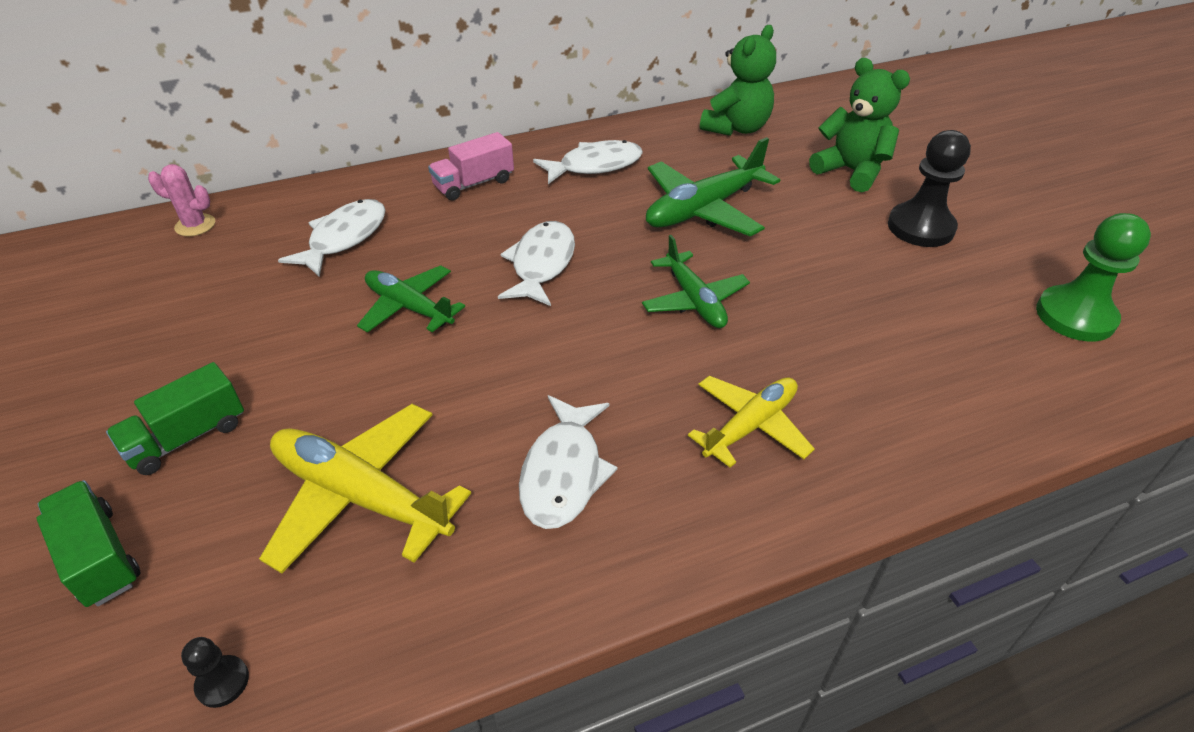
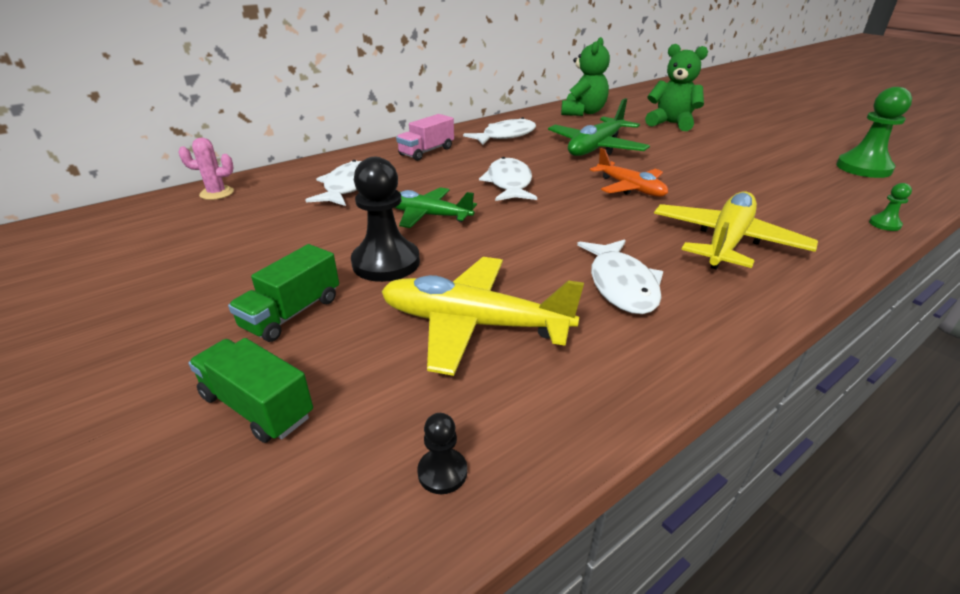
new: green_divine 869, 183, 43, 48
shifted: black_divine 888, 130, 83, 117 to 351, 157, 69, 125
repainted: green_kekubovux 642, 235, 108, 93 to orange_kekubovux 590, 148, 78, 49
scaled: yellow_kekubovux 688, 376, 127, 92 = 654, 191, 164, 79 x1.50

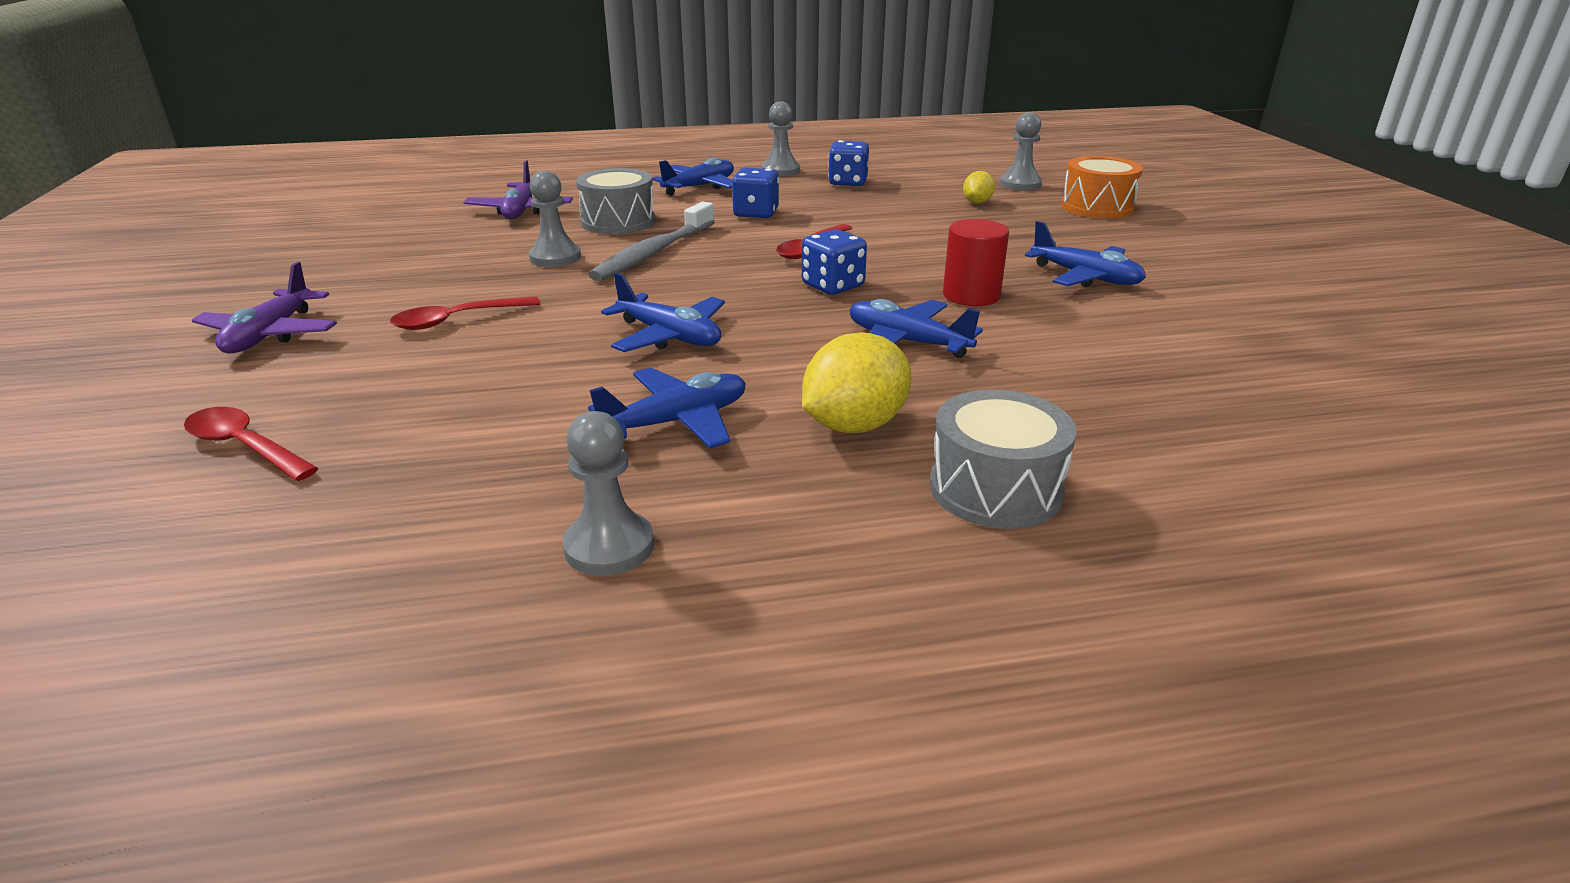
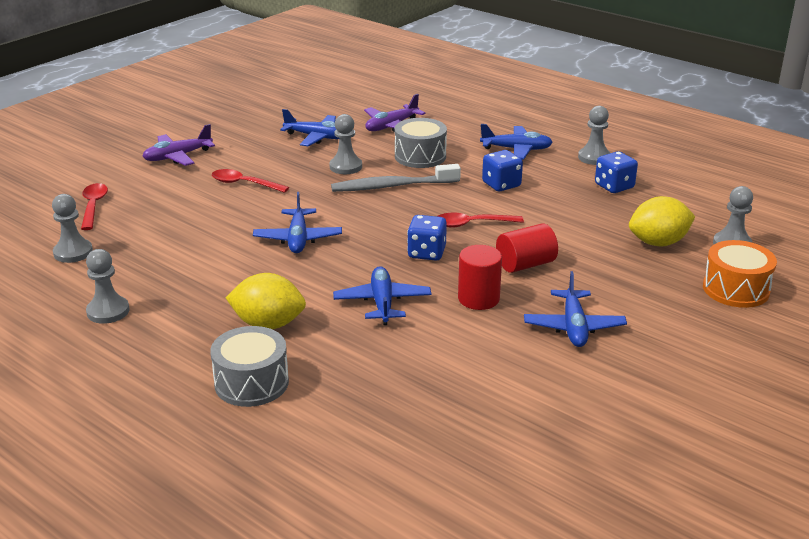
new: grey_divine 52, 194, 41, 69; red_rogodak 496, 223, 62, 50
shifted: blue_kekubovux 588, 367, 158, 81 to 280, 109, 59, 38
scaled: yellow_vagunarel 963, 171, 32, 32 = 629, 196, 66, 50 x1.84

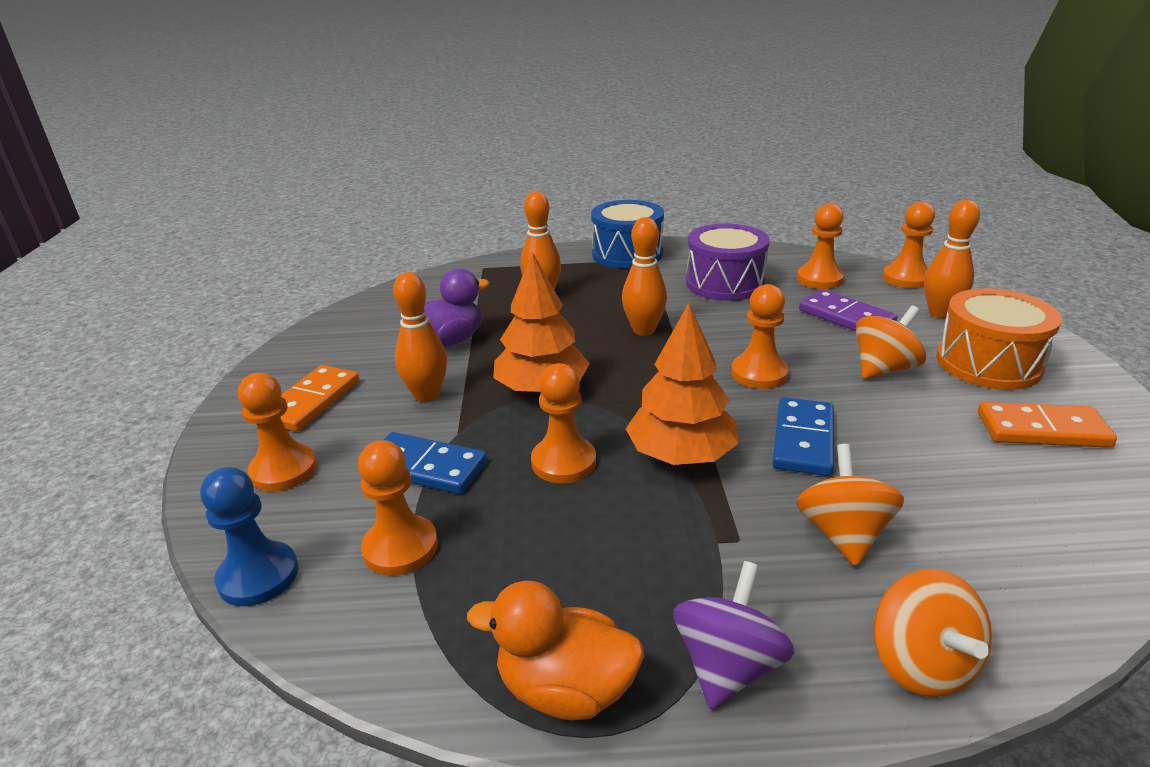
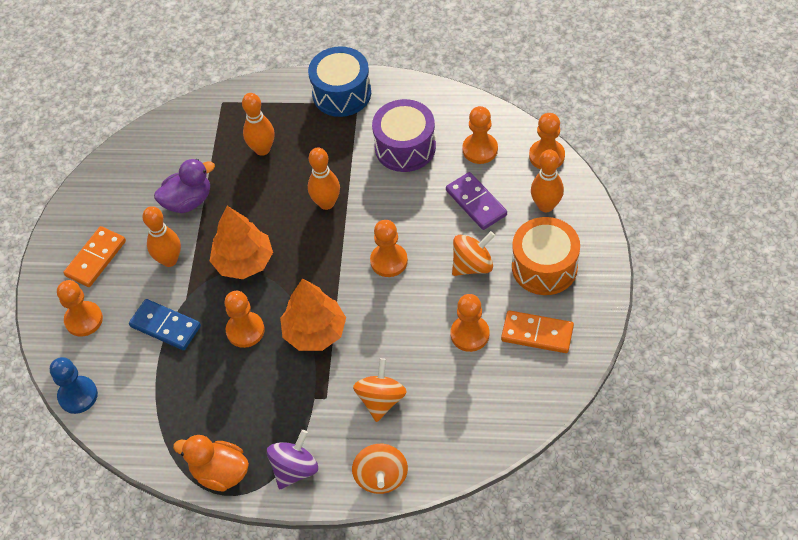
gone: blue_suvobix 772, 397, 62, 79
shifted: orange_divine 358, 440, 80, 136 to 451, 294, 38, 58

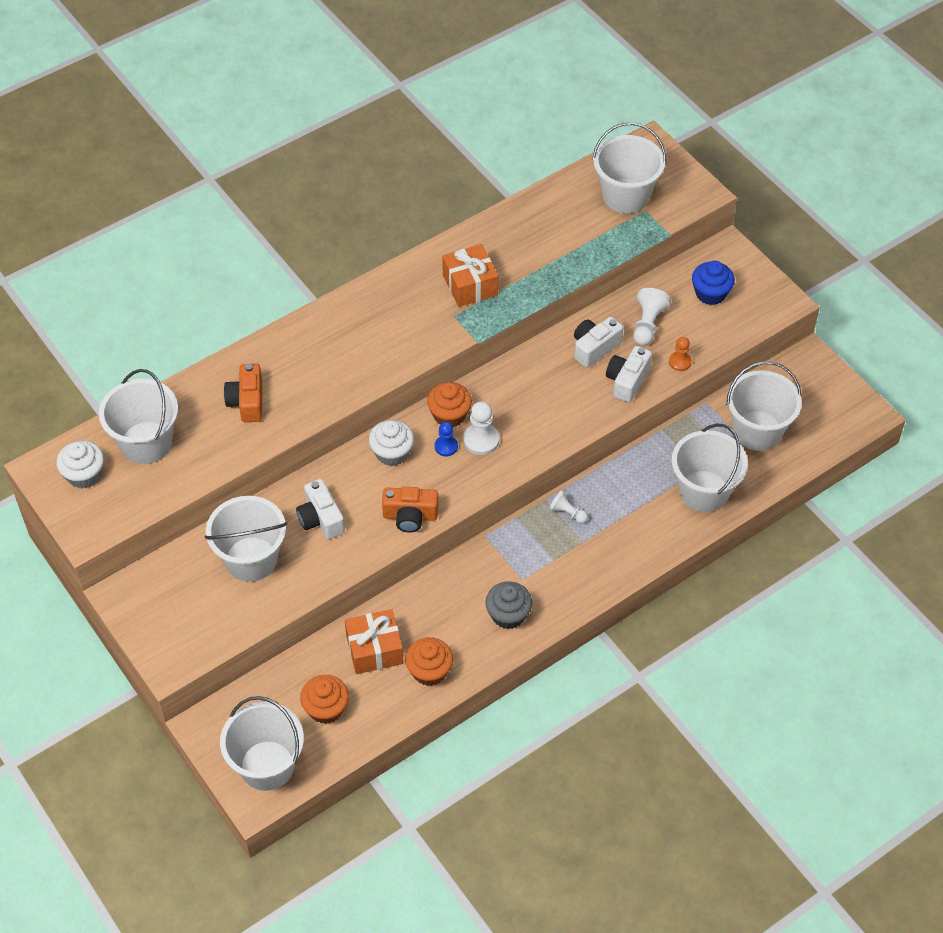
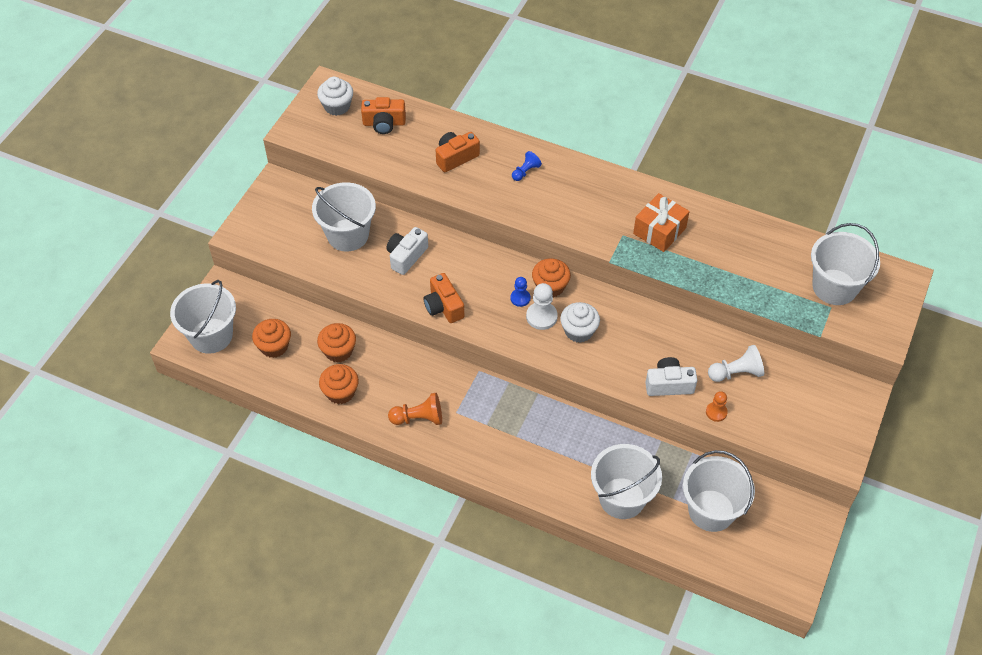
gone: white_divine 549, 490, 39, 34; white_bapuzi 574, 317, 49, 51; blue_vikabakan 692, 261, 43, 44
new: blue_divine 512, 151, 30, 30
shifted: white_vikabakan 369, 420, 45, 46 to 560, 302, 40, 41
swapped: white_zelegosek 99, 369, 79, 95 to orange_bapuzi 361, 97, 45, 37; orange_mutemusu 345, 609, 59, 65 to orange_vikabakan 317, 323, 39, 40; grey_vikabakan 485, 581, 47, 48 to orange_divine 388, 393, 54, 32

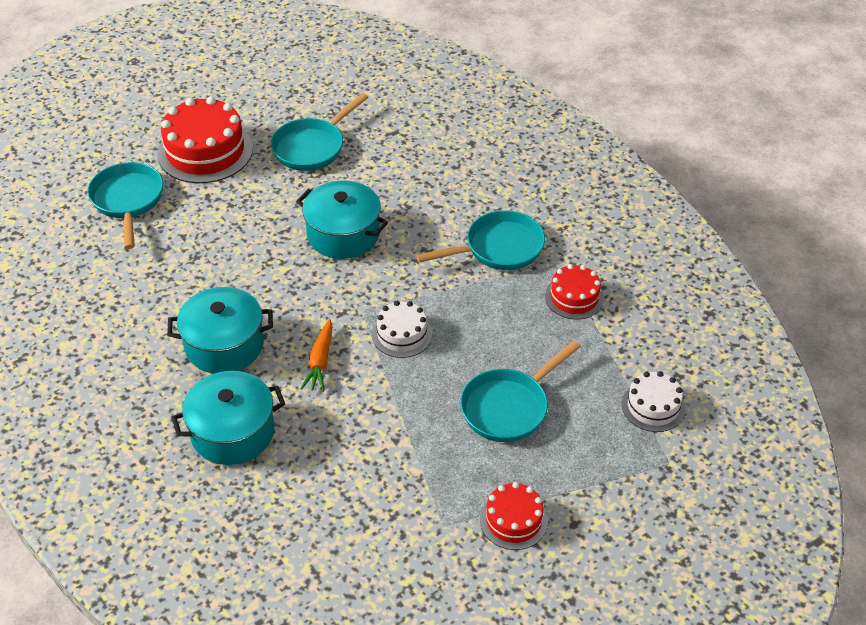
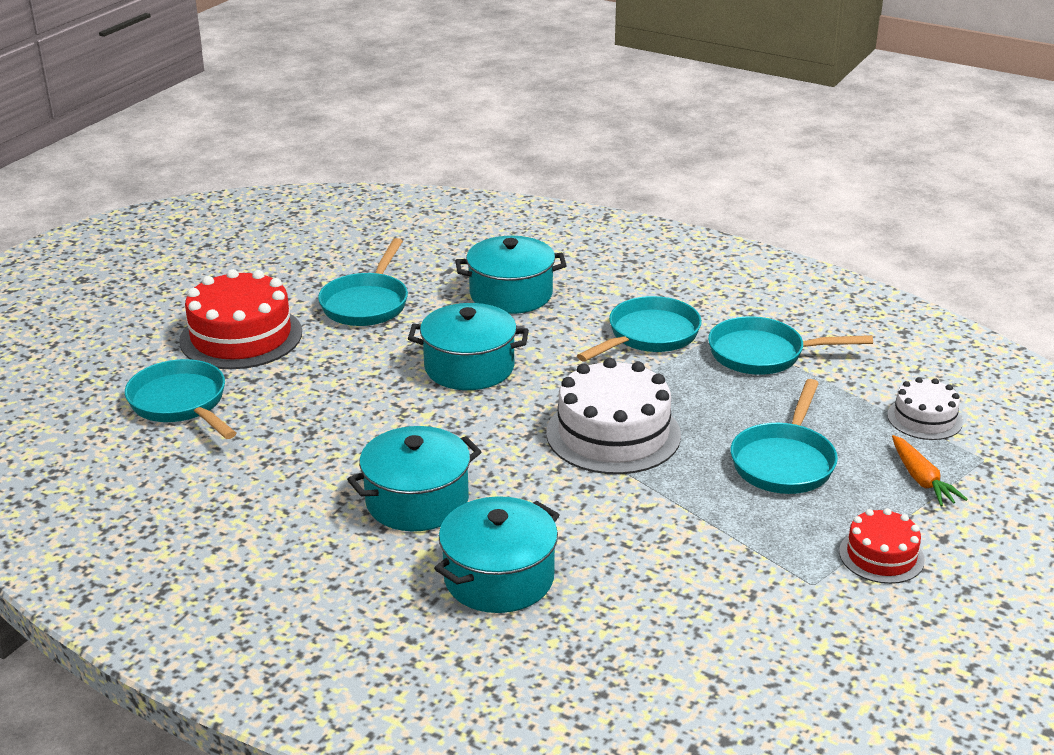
new: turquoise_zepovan 455, 236, 112, 78
shifted: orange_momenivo 300, 319, 33, 73 to 892, 435, 75, 71
swapped: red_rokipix 545, 264, 59, 56 to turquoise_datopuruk 708, 316, 165, 59
scaled: white_rokipix 372, 301, 60, 57 = 546, 358, 135, 116 x1.81

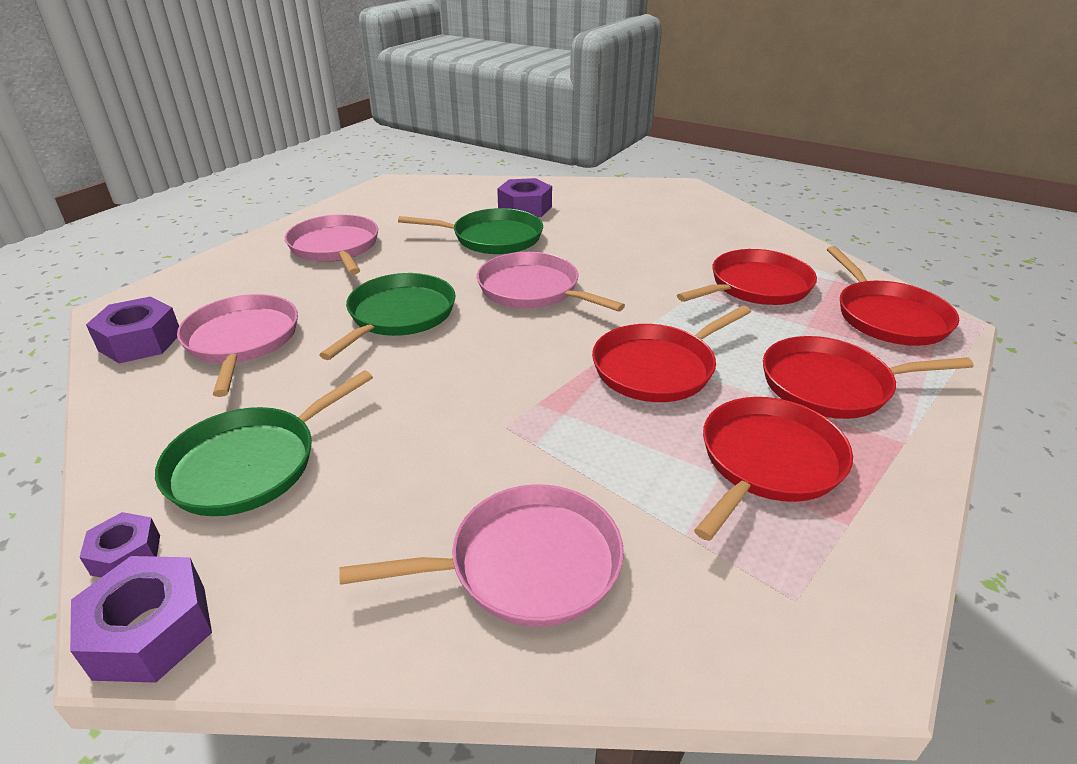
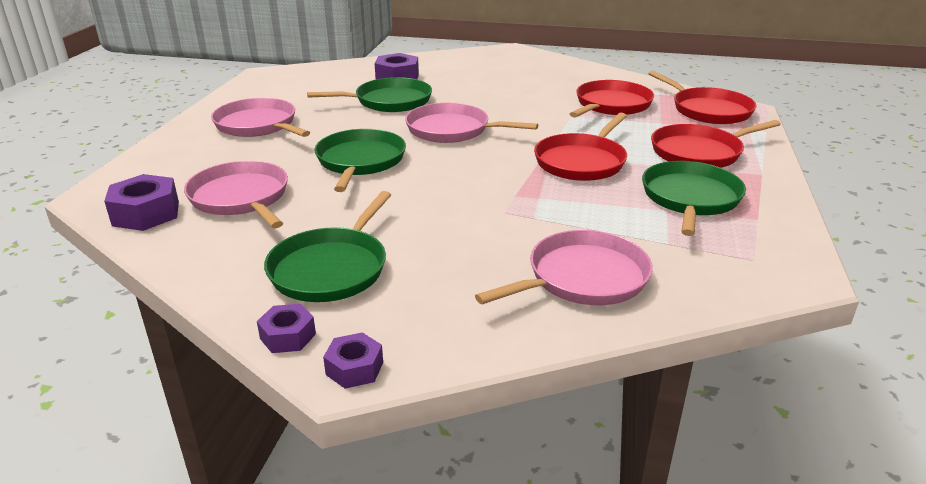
repainted: red_datopuruk 694, 397, 159, 144 to green_datopuruk 642, 161, 104, 75
scaled: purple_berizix 70, 556, 142, 127 = 323, 332, 60, 57 x0.61

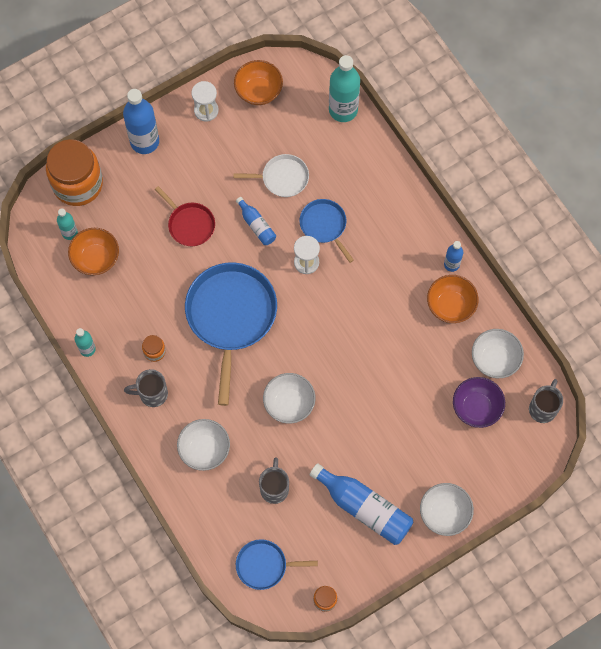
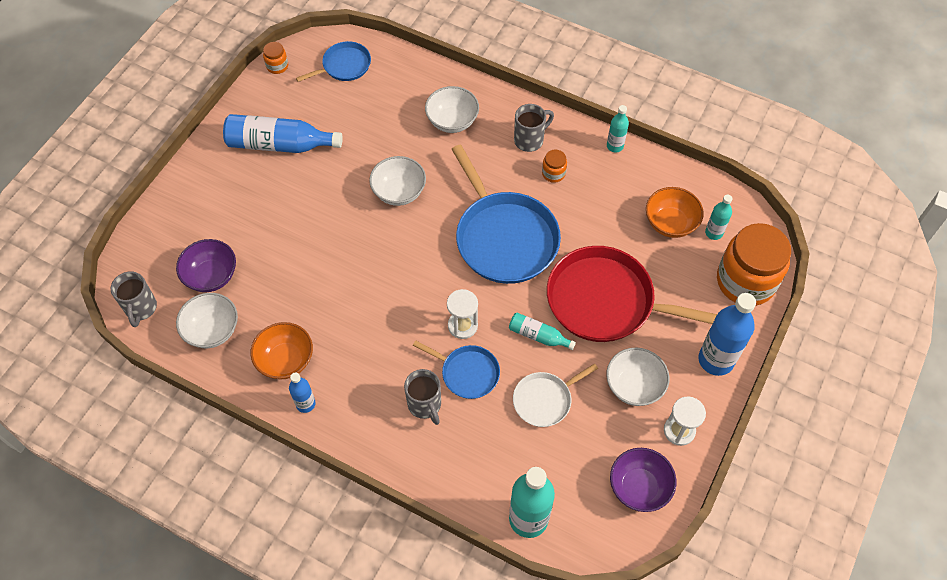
shifted: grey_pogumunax 259, 457, 30, 47 to 404, 369, 37, 56; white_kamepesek 420, 483, 54, 53 to 606, 348, 63, 58
repainted: orange_kamepesek 234, 60, 49, 45 to purple_kamepesek 610, 448, 66, 64; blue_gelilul 236, 197, 40, 48 to turquoise_gelilul 509, 313, 67, 37
scaled: red_datopuruk 155, 186, 60, 60 = 547, 246, 170, 96 x1.93

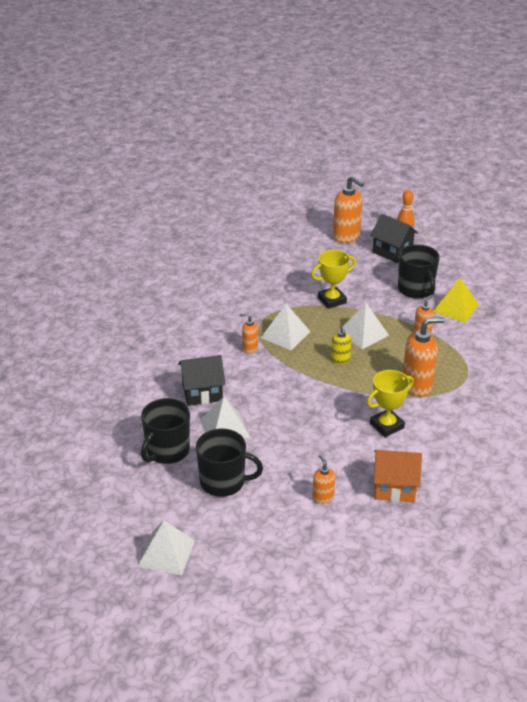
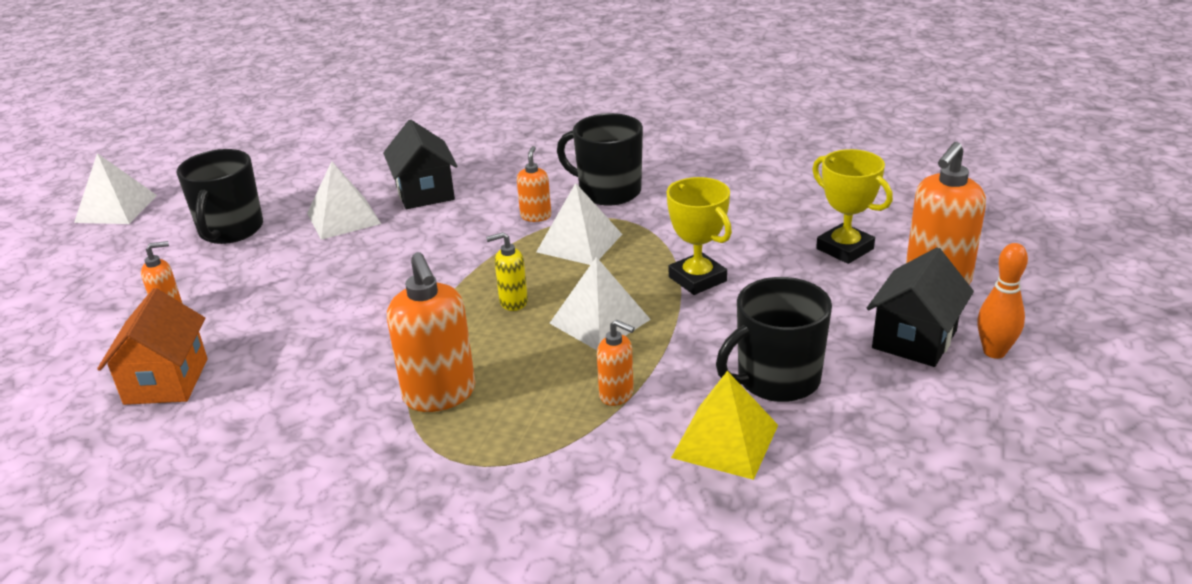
shifted: black_pogumunax 141, 398, 49, 66 to 557, 113, 86, 92; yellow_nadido 367, 370, 47, 67 to 812, 149, 81, 115

